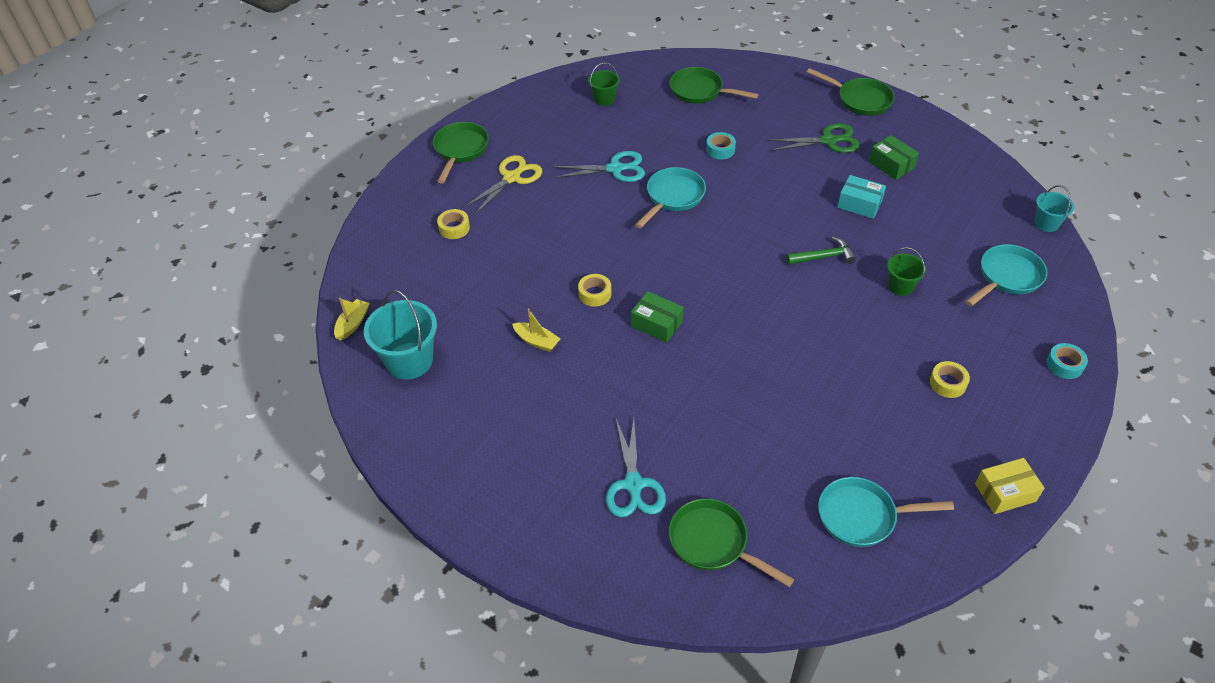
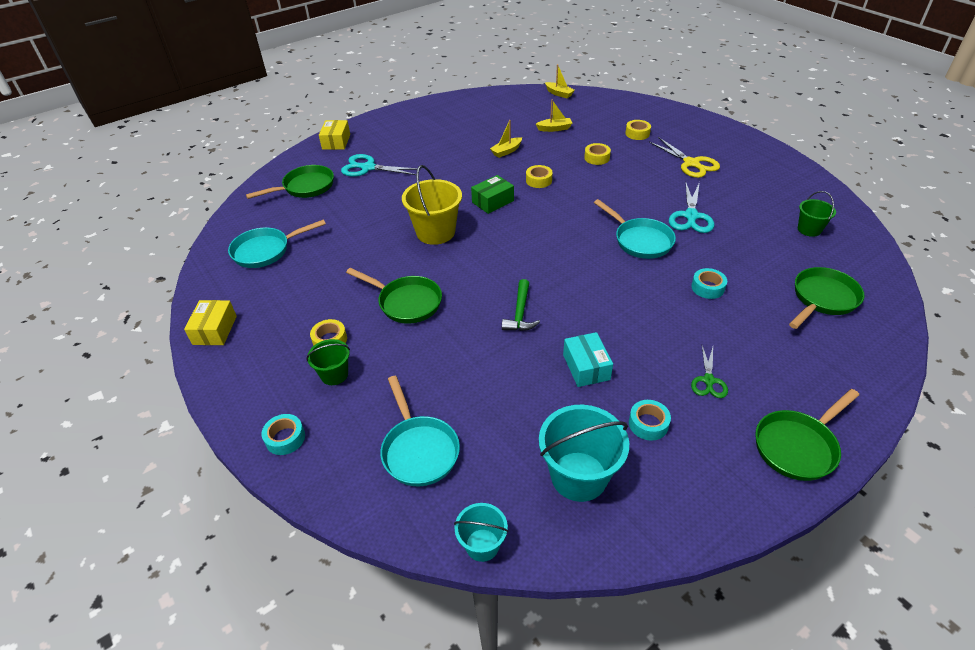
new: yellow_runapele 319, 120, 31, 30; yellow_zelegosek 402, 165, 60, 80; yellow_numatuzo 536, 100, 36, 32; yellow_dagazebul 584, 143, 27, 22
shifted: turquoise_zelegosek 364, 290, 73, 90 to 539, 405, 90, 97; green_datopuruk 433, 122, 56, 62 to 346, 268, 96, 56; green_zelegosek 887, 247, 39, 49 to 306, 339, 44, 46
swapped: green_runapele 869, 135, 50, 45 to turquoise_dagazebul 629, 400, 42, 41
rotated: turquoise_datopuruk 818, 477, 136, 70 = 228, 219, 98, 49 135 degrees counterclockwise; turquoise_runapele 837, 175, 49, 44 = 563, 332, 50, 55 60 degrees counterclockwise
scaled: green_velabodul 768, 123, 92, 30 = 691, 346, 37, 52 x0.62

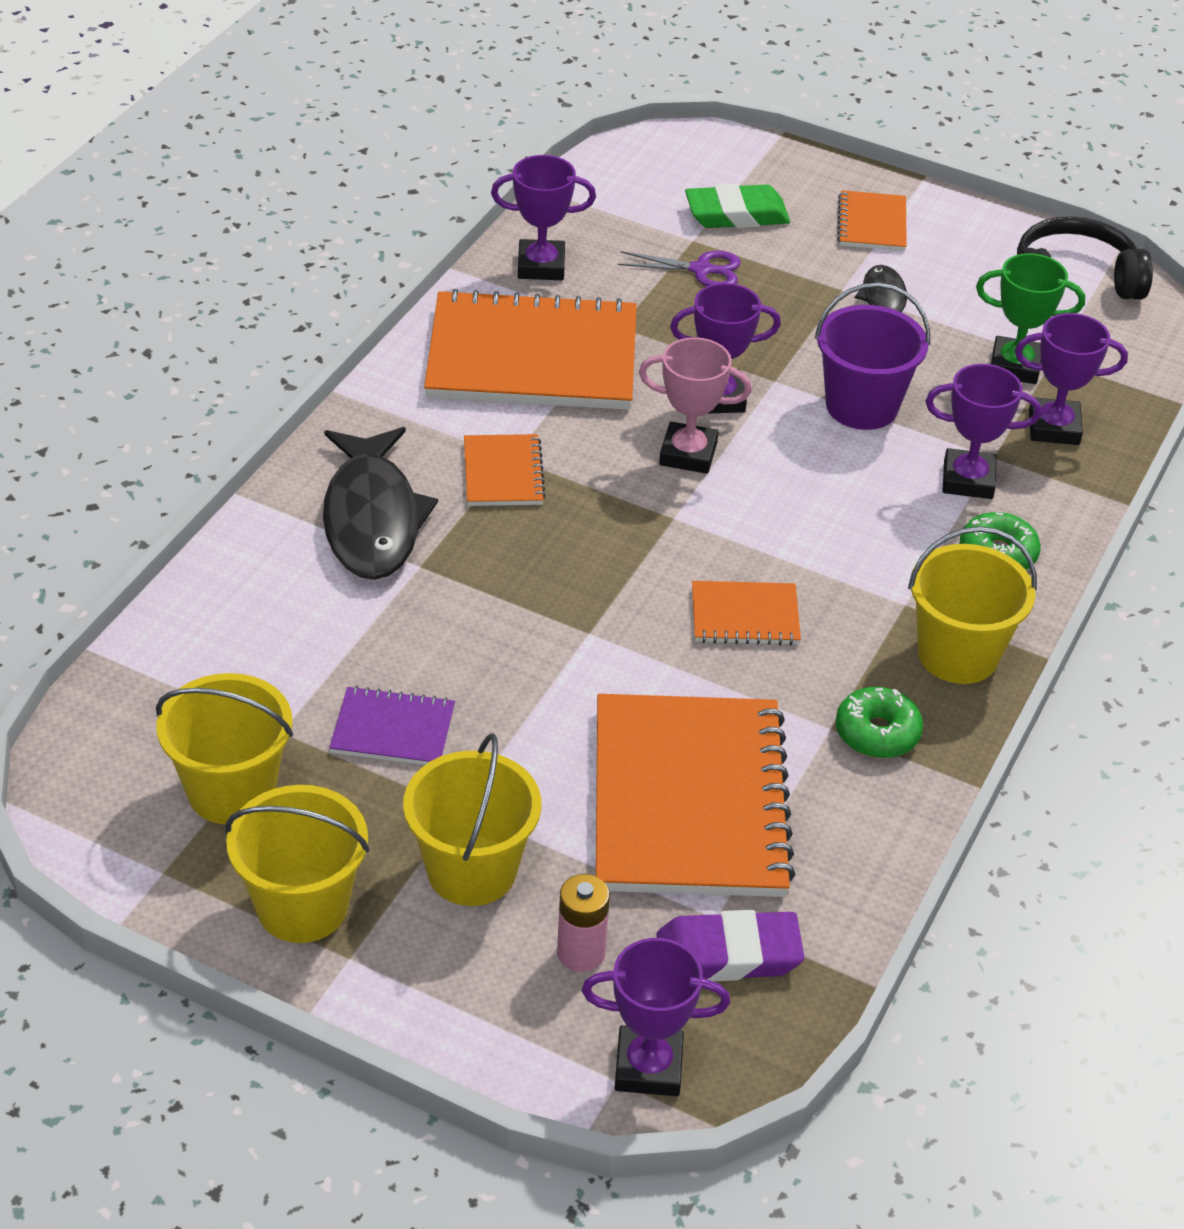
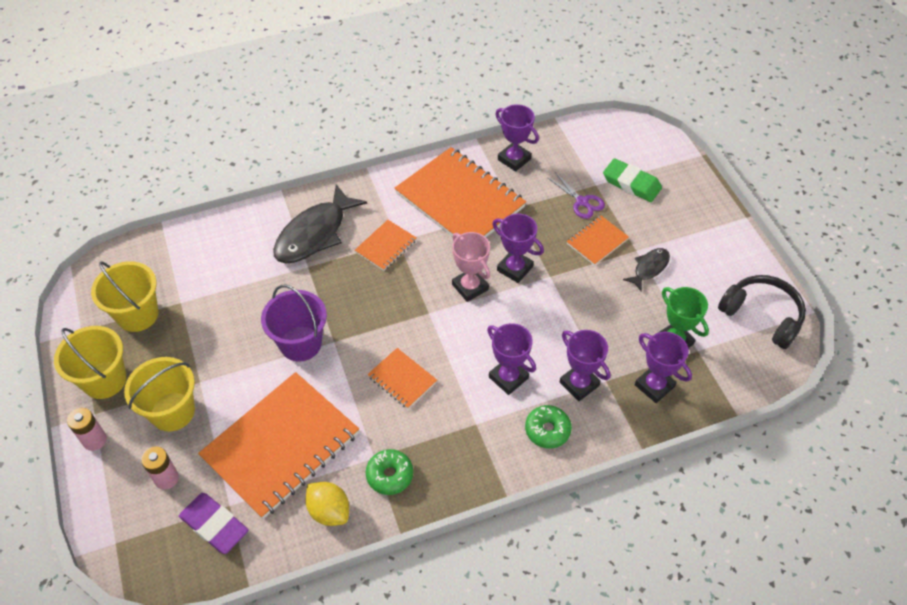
gone: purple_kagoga 329, 686, 126, 79; yellow_zelegosek 908, 526, 129, 158
new: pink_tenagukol 67, 408, 40, 43; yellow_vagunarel 305, 482, 44, 44
shifted: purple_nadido 582, 938, 148, 158 to 487, 323, 49, 72; purple_zelegosek 815, 282, 115, 148 to 261, 285, 66, 77; orange_kagoga 837, 190, 70, 61 to 567, 216, 62, 50

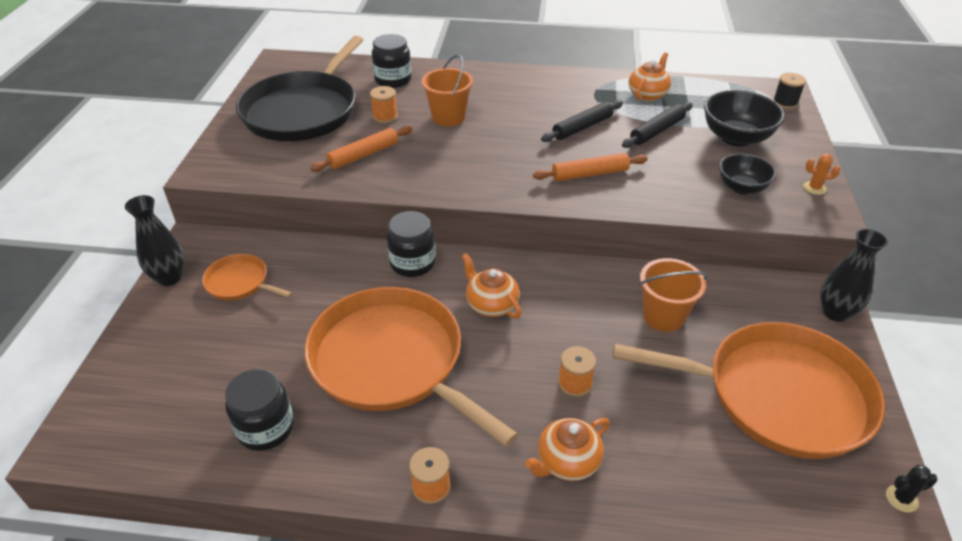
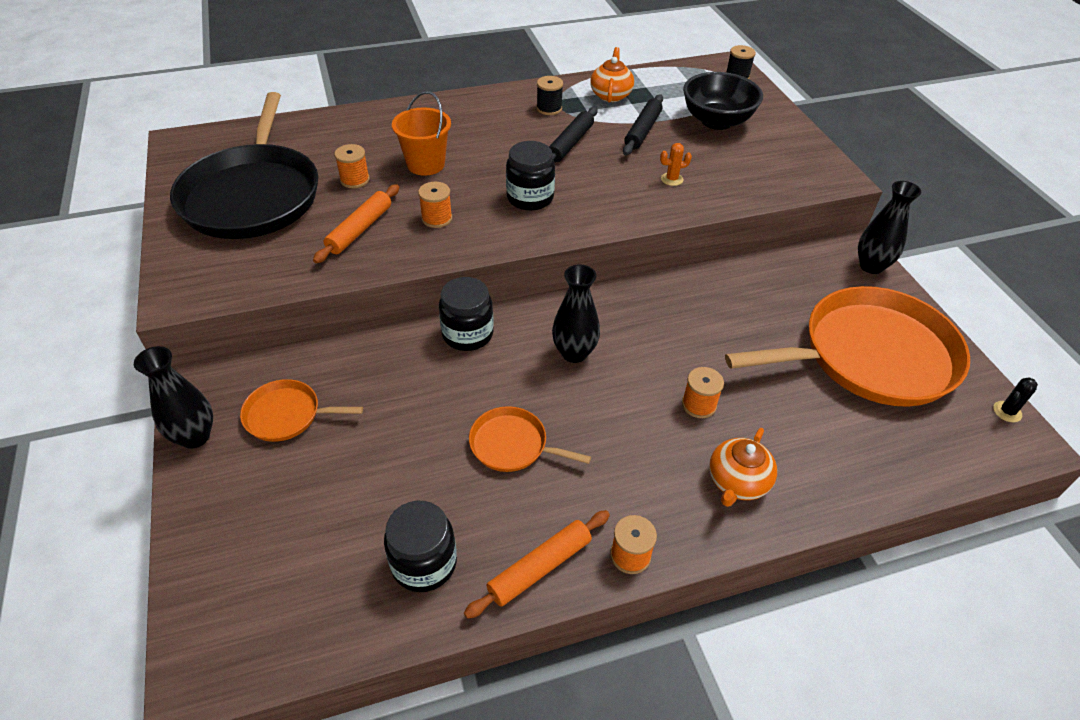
gone: orange_zelegosek 640, 258, 68, 74; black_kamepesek 719, 153, 57, 42
new: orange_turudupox 418, 182, 34, 46; black_turudupox 537, 76, 26, 39
shifted: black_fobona 372, 34, 40, 54 to 506, 141, 49, 70; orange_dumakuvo 533, 153, 115, 28 to 464, 510, 146, 109; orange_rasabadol 803, 154, 37, 41 to 660, 143, 32, 43
swapped: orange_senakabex 462, 253, 59, 66 to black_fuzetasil 552, 264, 48, 99
scaled: orange_datopuruk 304, 287, 214, 160 = 469, 406, 122, 66 x0.45

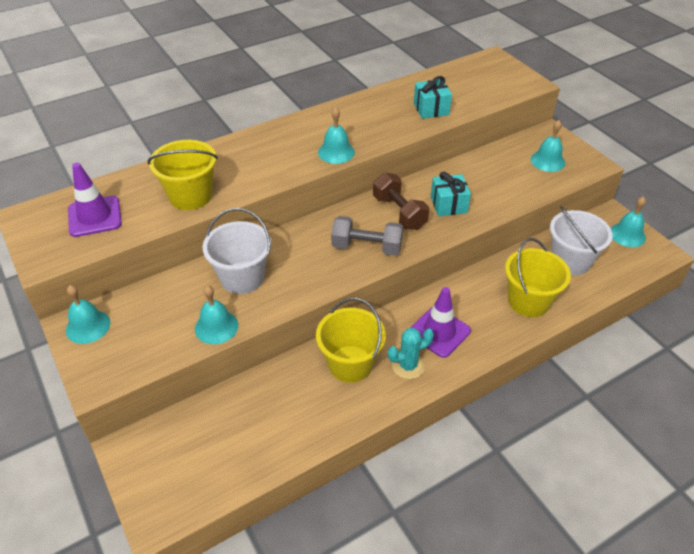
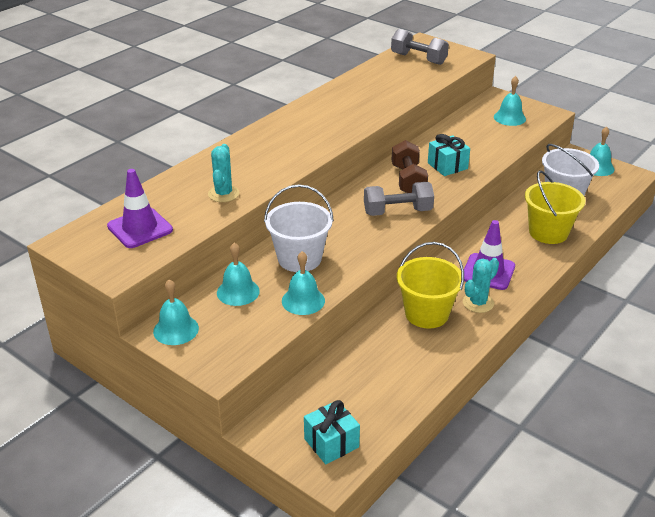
new: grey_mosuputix 391, 29, 58, 36
shifted: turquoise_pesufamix 318, 107, 37, 57 to 217, 243, 43, 63; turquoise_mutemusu 414, 76, 38, 43 to 304, 400, 56, 64
swapped: yellow_zelegosek 147, 140, 71, 70 to turquoise_rasabadol 208, 144, 31, 58
rotated: brown_mosuputix 373, 172, 56, 58 = 392, 140, 36, 53 45 degrees clockwise

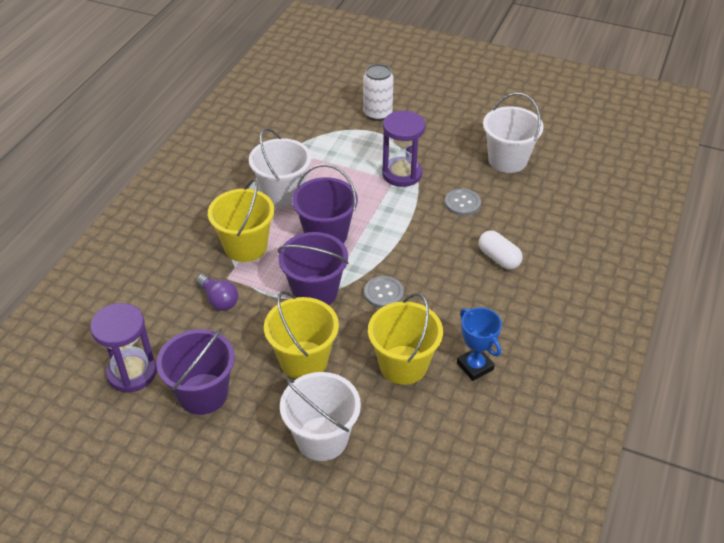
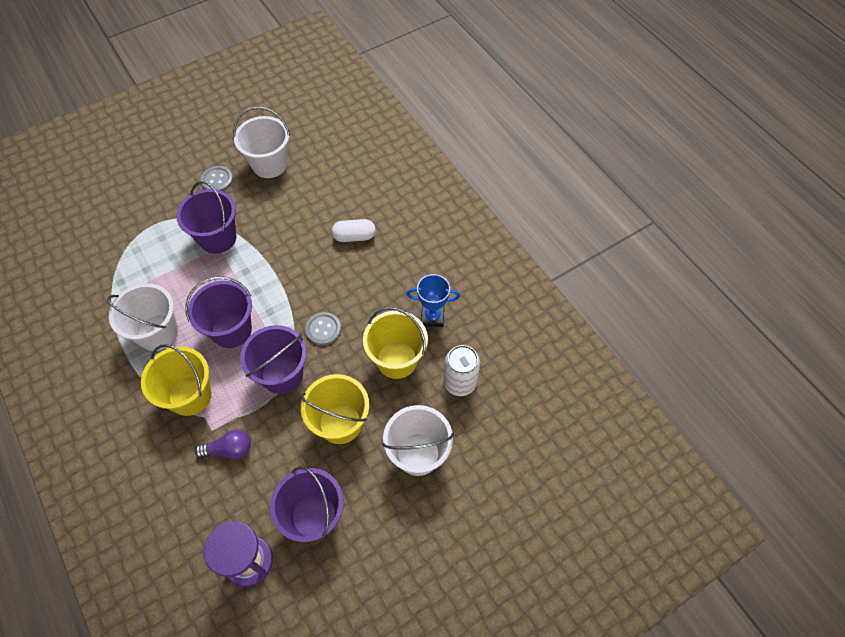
shifted: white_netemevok 363, 64, 31, 57 to 443, 345, 37, 51; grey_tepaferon 445, 189, 36, 27 to 201, 166, 32, 25
swapped: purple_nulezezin 382, 111, 43, 76 to purple_zelegosek 176, 181, 61, 73

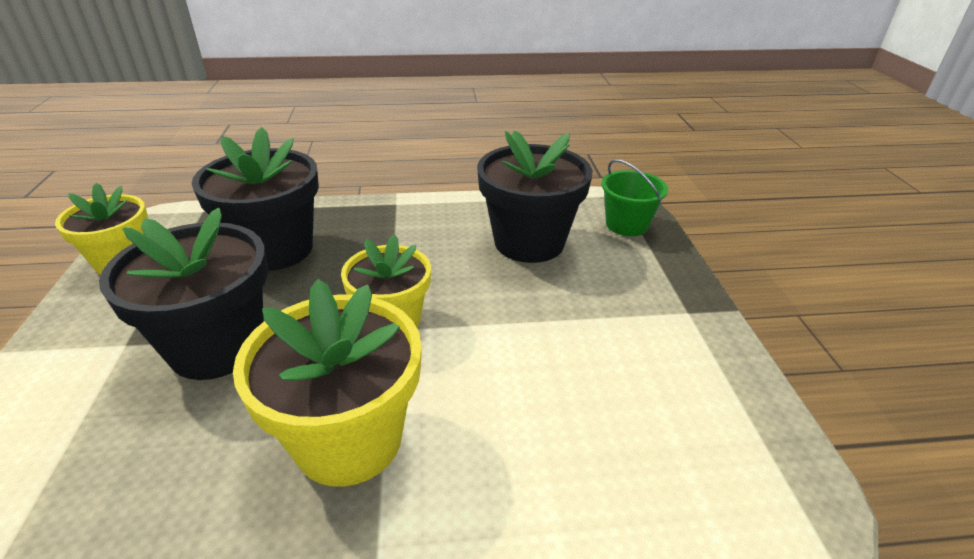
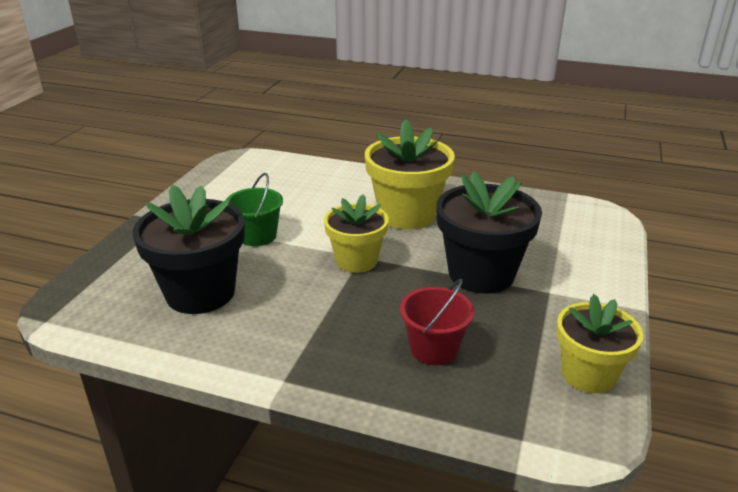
shifted: green_zelegosek 601, 159, 67, 77 to 226, 173, 57, 73
swapped: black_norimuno 192, 127, 127, 144 to red_zelegosek 400, 279, 74, 86

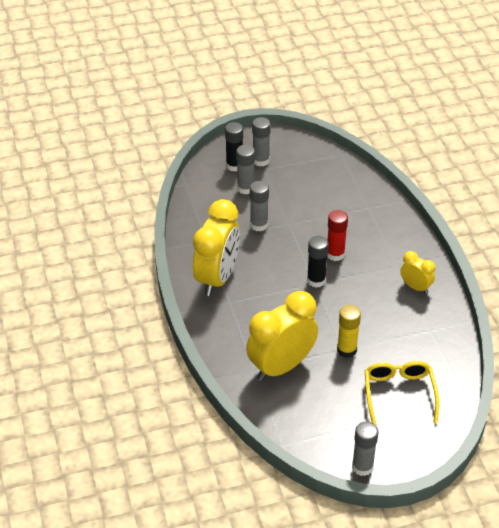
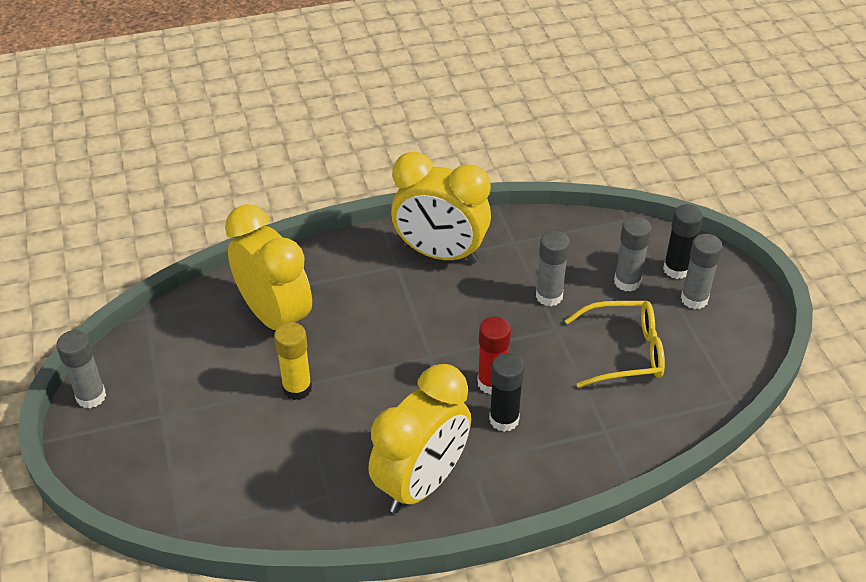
shifted: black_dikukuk 307, 236, 22, 52 to 489, 353, 35, 79; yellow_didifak 365, 361, 75, 65 to 565, 301, 100, 87
scaled: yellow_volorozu 400, 251, 35, 43 = 368, 364, 103, 149 x2.01

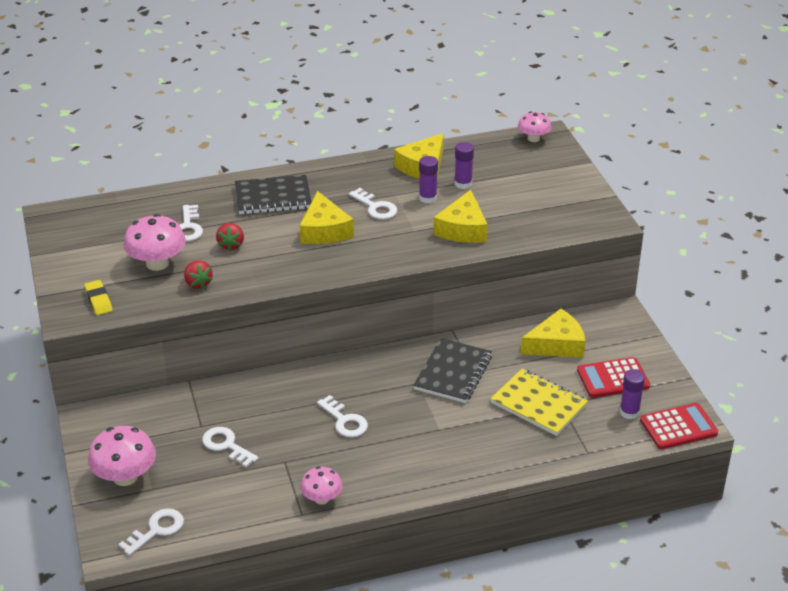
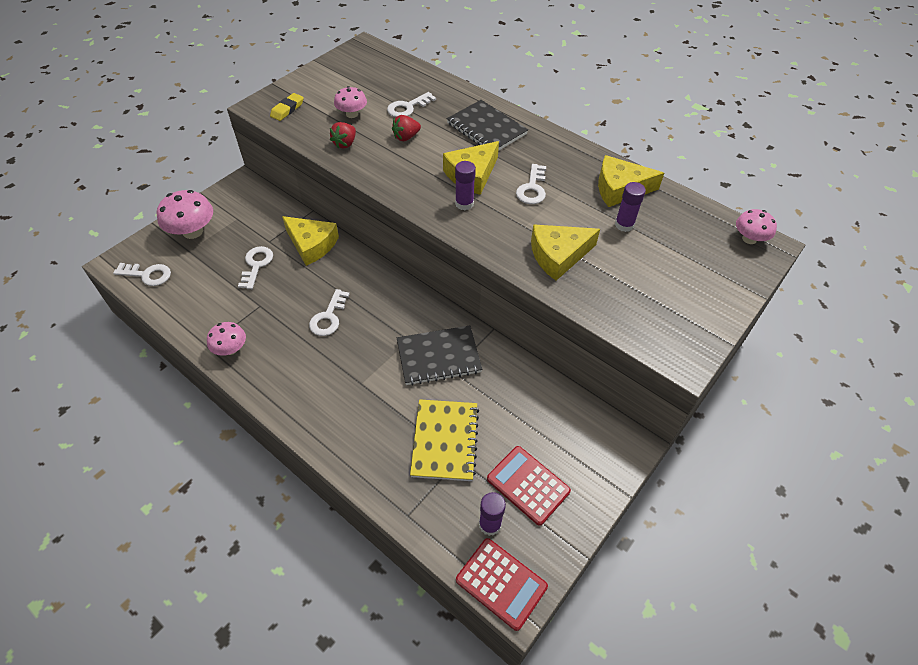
shifted: purple_dikukuk 419, 156, 19, 47 to 455, 161, 21, 49; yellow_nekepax 520, 309, 65, 49 to 282, 216, 57, 50
scaled: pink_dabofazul 124, 214, 62, 57 = 334, 86, 33, 32 x0.62

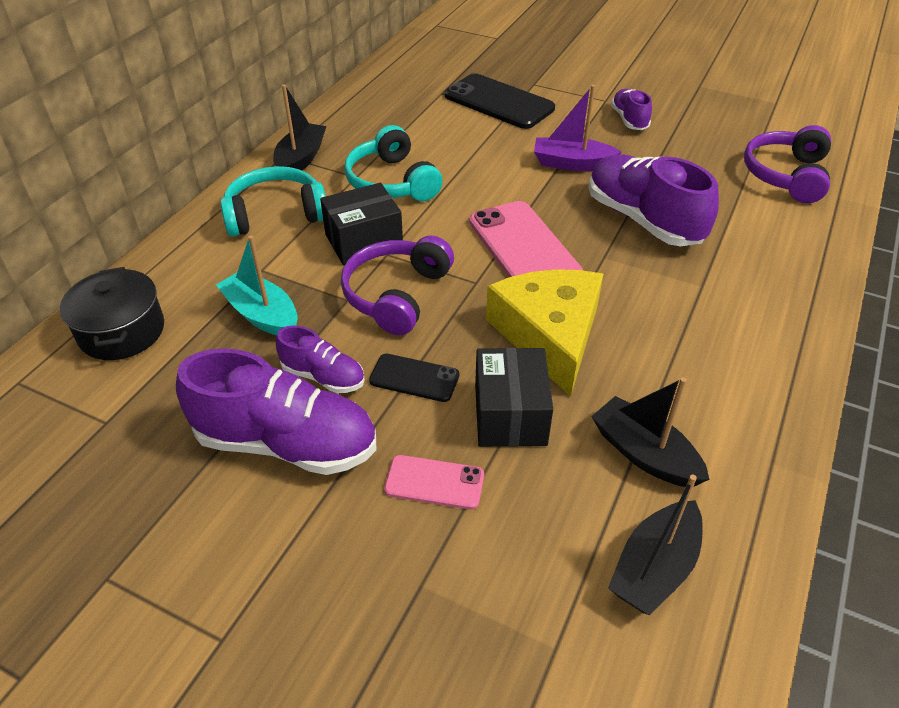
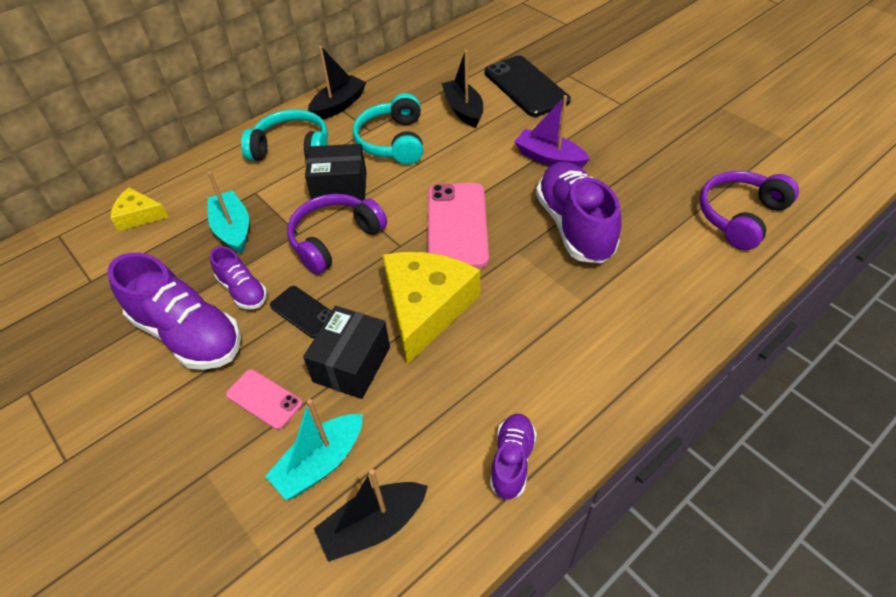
new: turquoise_numatuzo 265, 399, 98, 101
shifted: black_numatuzo 591, 377, 119, 110 to 441, 50, 42, 78; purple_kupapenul 611, 89, 41, 41 to 490, 414, 47, 86
swapped: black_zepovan 60, 267, 104, 93 to yellow_nekepax 111, 187, 57, 44

